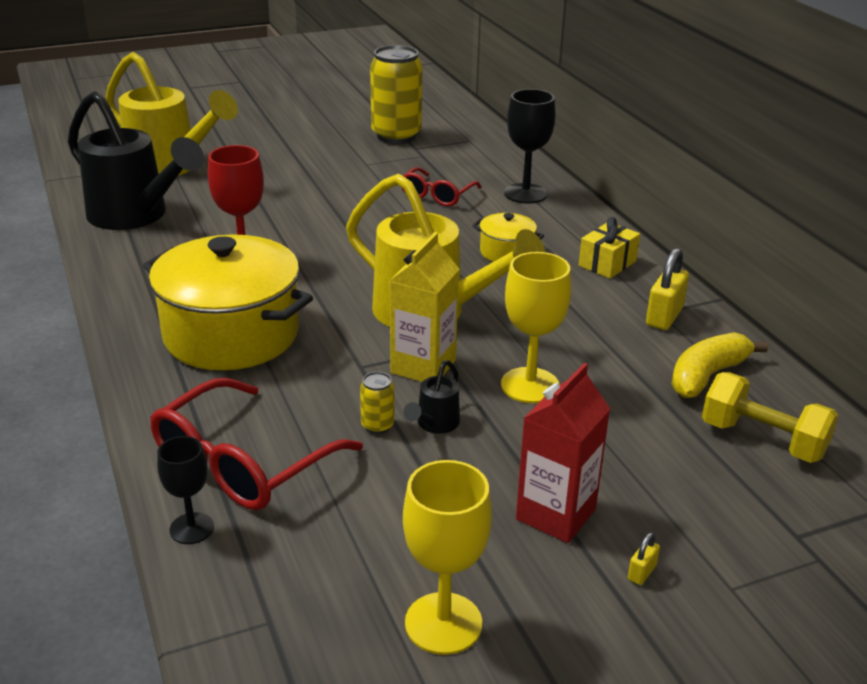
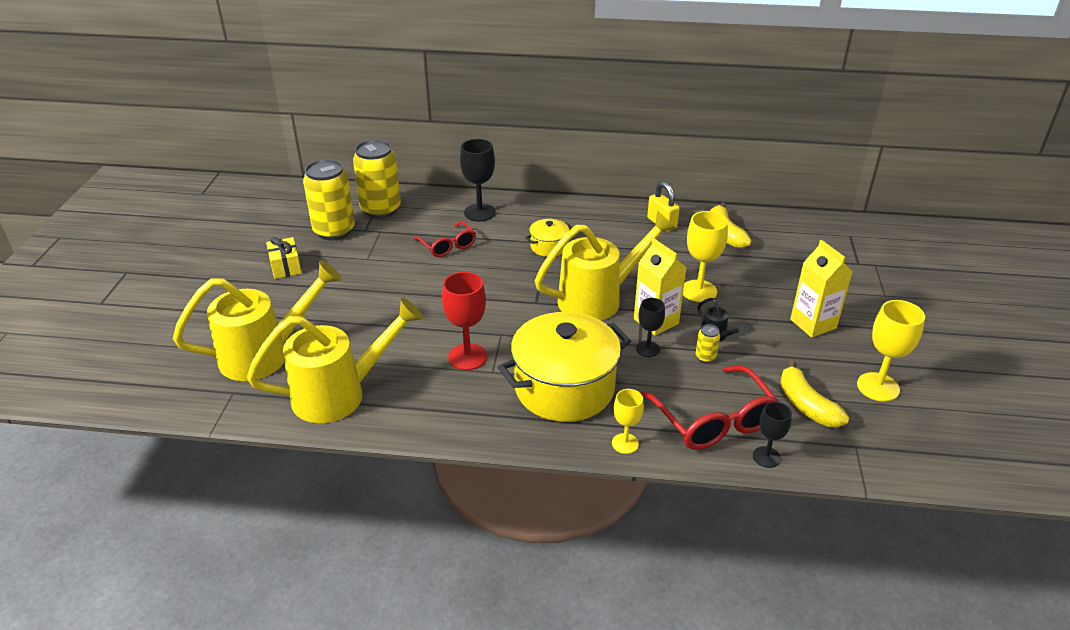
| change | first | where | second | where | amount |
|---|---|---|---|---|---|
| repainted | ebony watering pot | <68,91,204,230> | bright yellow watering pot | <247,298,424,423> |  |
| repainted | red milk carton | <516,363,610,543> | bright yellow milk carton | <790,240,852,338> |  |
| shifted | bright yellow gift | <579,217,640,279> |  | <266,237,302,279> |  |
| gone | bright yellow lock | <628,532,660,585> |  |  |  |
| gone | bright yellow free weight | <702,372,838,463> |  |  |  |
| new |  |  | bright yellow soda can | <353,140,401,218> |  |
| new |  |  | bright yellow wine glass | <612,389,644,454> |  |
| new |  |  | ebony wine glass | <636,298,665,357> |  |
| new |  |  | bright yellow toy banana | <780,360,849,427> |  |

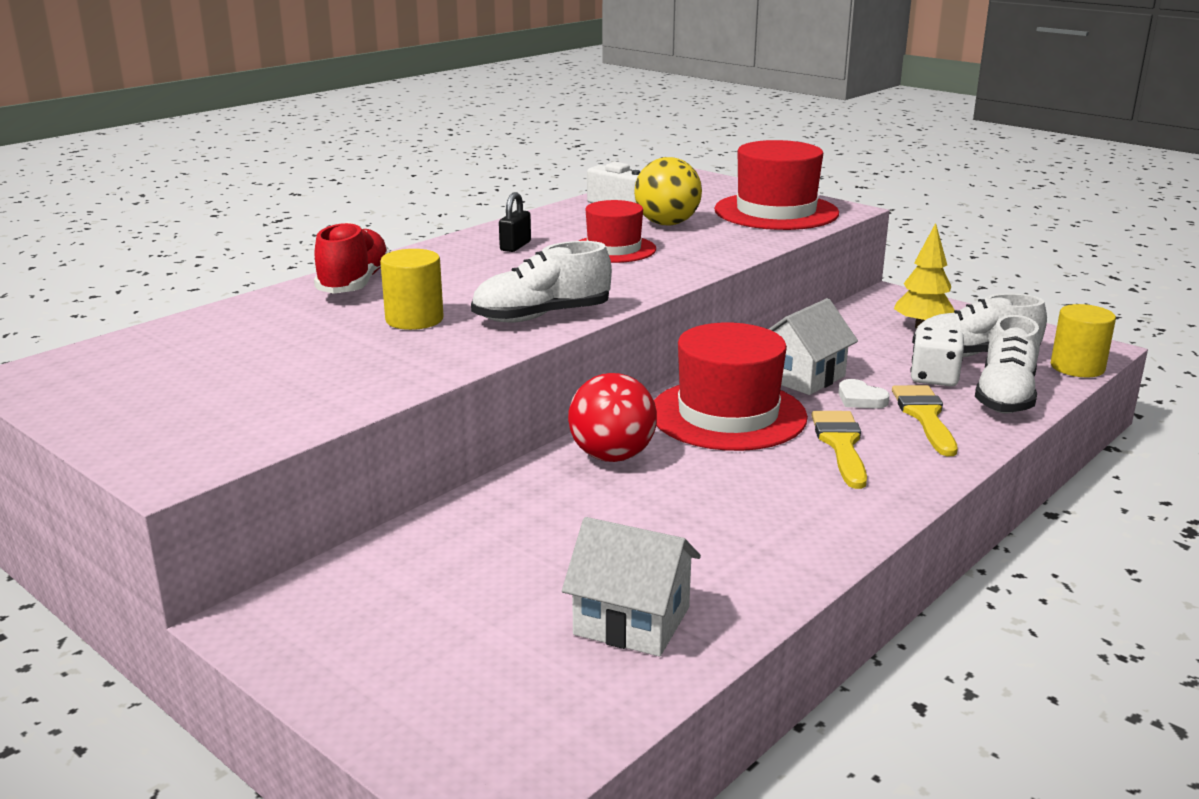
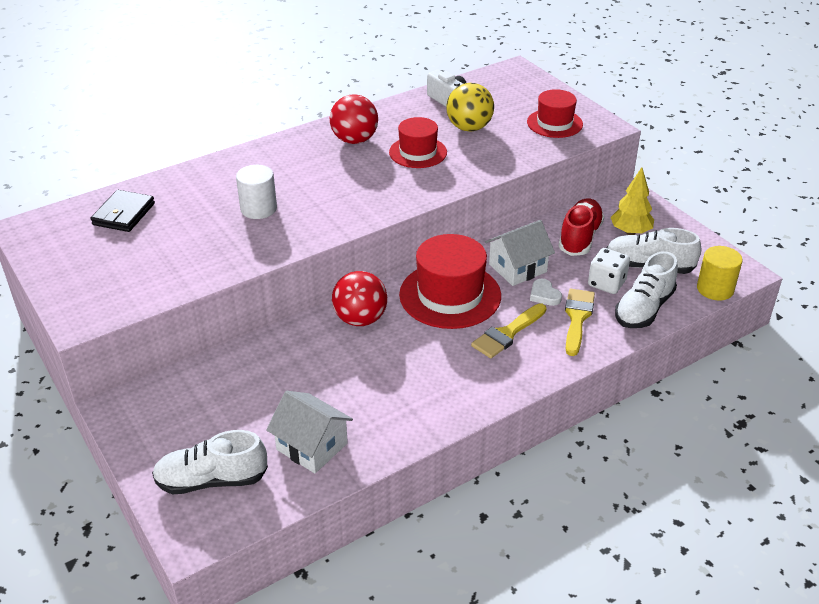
| change | first | where | second | where | amount |
|---|---|---|---|---|---|
| shifted | red shoe | <314,222,390,294> |  | <558,198,604,256> |  |
| repainted | bright yellow solid cylinder | <380,249,444,330> | pure white solid cylinder | <236,165,277,219> |  |
| shifted | pure white shoe | <471,241,612,323> |  | <152,430,268,494> |  |
| swapped | ebony lock | <499,192,531,252> | red ball | <330,94,378,144> |  |
| scaled | red top hat | <714,140,839,230> |  | <527,89,583,138> | x0.62 |
| rotated | bright yellow paint brush | <811,411,867,489> |  | <471,303,546,358> | 150 degrees counterclockwise |
| new |  |  | ebony card wallet | <91,190,155,232> |  |

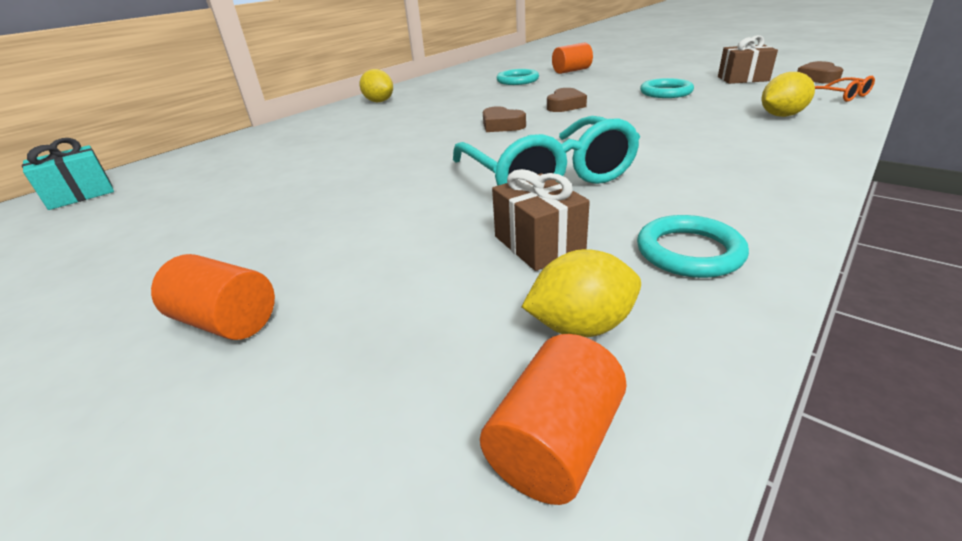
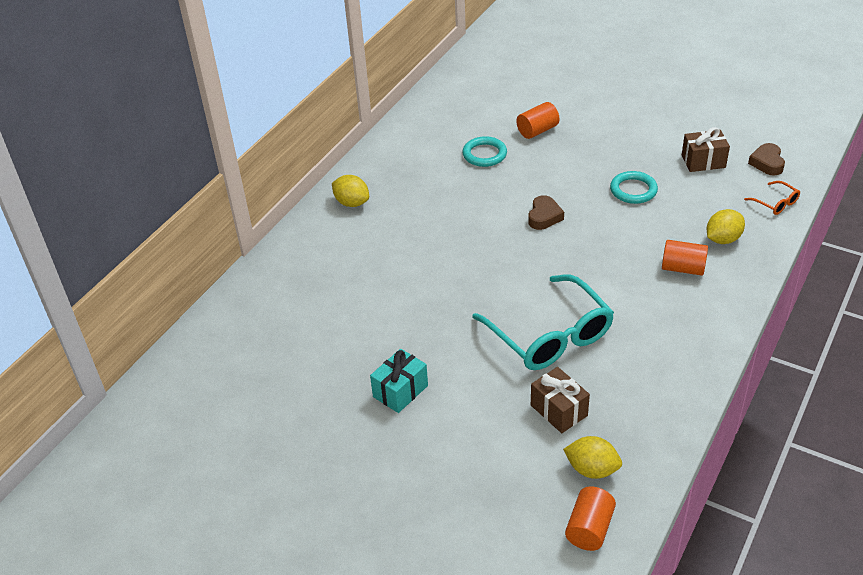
| change | first | where | second | where | amount |
|---|---|---|---|---|---|
| shifted | aqua gift | <22,138,114,210> |  | <370,349,428,413> |  |
| shifted | orange-coloured solid cylinder | <151,254,275,340> |  | <662,240,708,276> |  |
| gone | brown love heart | <483,106,526,132> |  |  |  |
| rotated | bright yellow citrus fruit | <522,249,641,337> |  | <563,436,622,479> | 45 degrees clockwise |
| gone | aqua hoop | <637,215,749,278> |  |  |  |

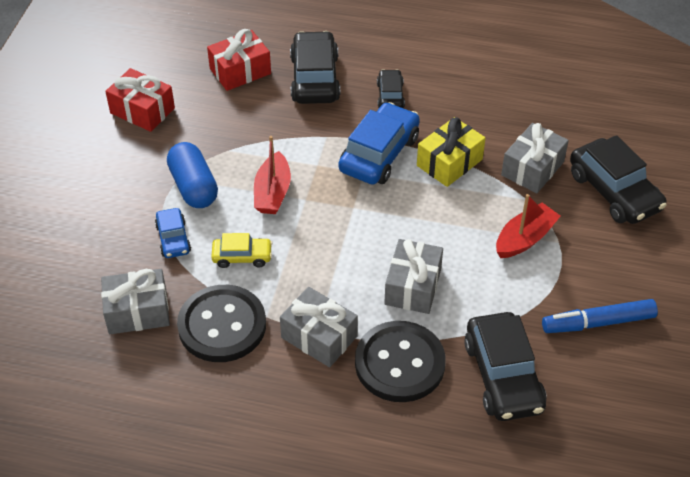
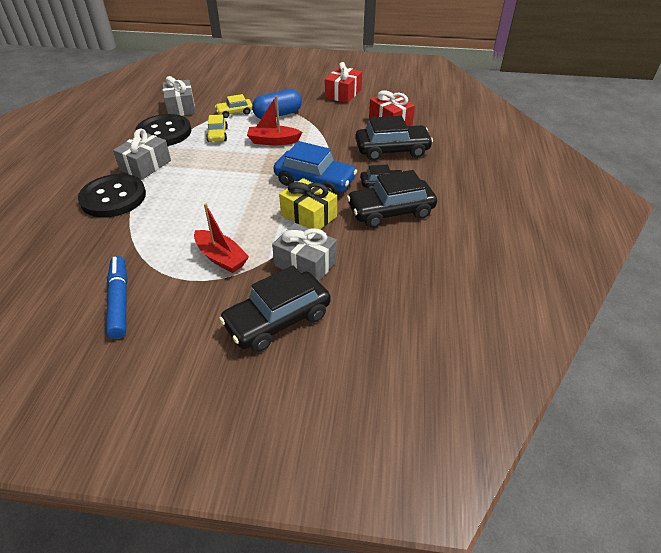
| change | first | where | second | where | amount |
|---|---|---|---|---|---|
| repainted | cobalt toy car | <155,208,191,258> | bright yellow toy car | <215,94,252,118> |  |
| gone | gray gift | <384,239,443,314> |  |  |  |
| shifted | ebony toy car | <464,312,547,421> |  | <347,170,437,228> |  |

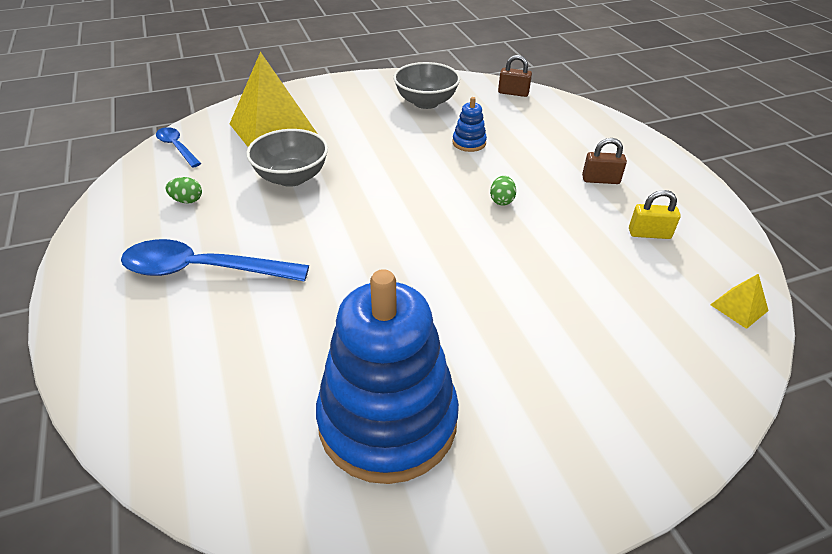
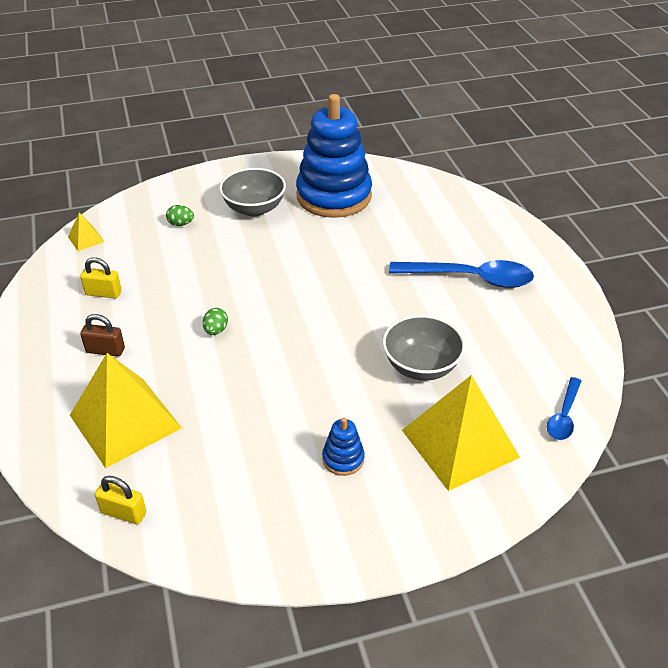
| change | first | where | second | where | amount |
|---|---|---|---|---|---|
| rotated | cobalt spoon | <156,127,201,167> |  | <547,377,581,440> | 60 degrees clockwise |
| shifted | emerald toy egg | <166,177,202,204> |  | <166,205,194,226> |  |
| shifted | gray serving bowl | <393,62,460,109> |  | <219,168,286,217> |  |
| shifted | cobalt ring stacker | <452,97,487,152> |  | <322,417,365,476> |  |
| repainted | brown lock | <498,55,532,97> | bright yellow lock | <95,476,146,525> |  |
| new |  |  | bright yellow solid pyramid | <70,353,182,468> |  |

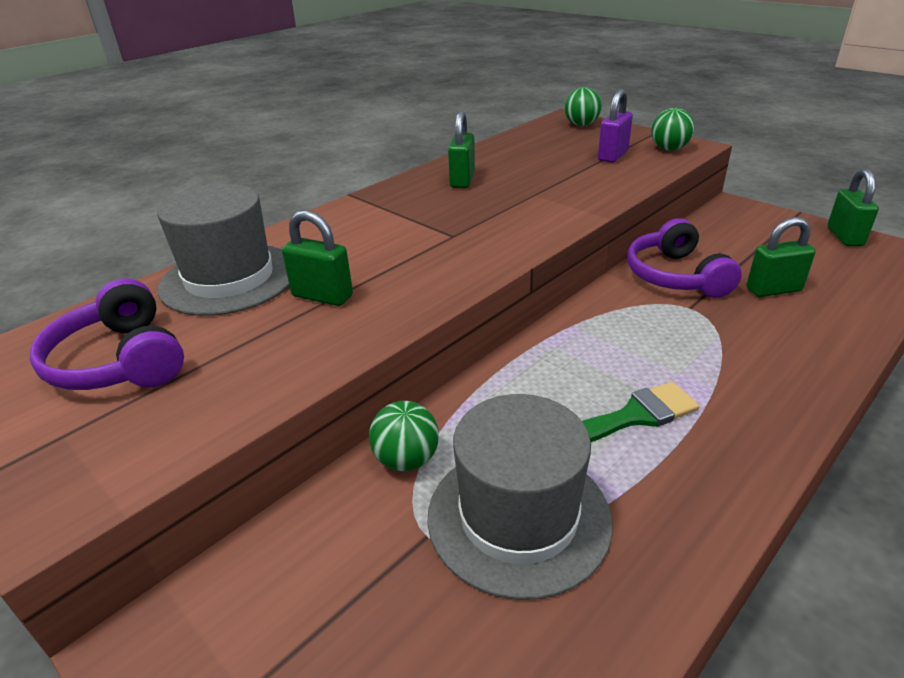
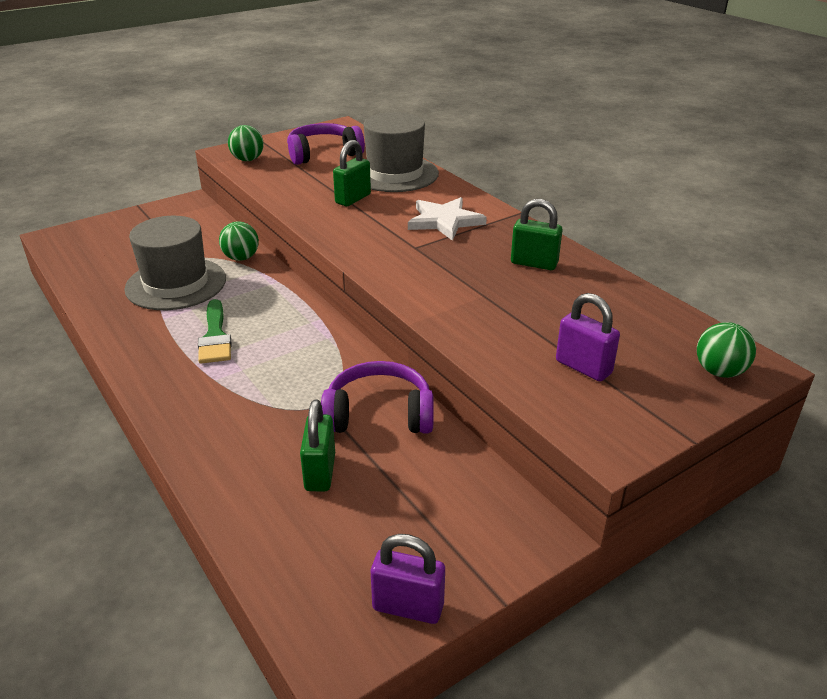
| change | first | where | second | where | amount |
|---|---|---|---|---|---|
| shifted | emerald ball | <651,108,694,151> |  | <228,125,264,161> |  |
| repainted | emerald lock | <827,168,879,246> | royal purple lock | <371,534,445,624> |  |
| new |  |  | pure white star shape | <408,197,487,241> |  |

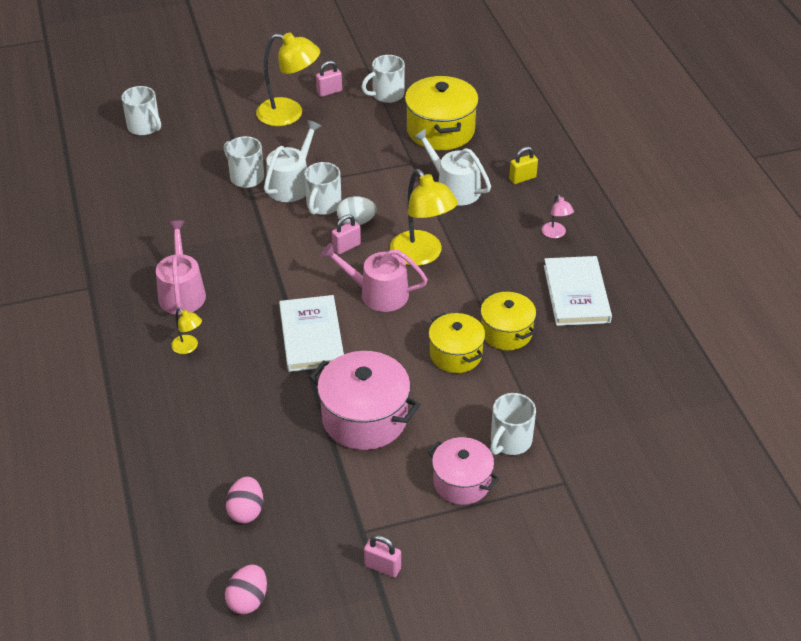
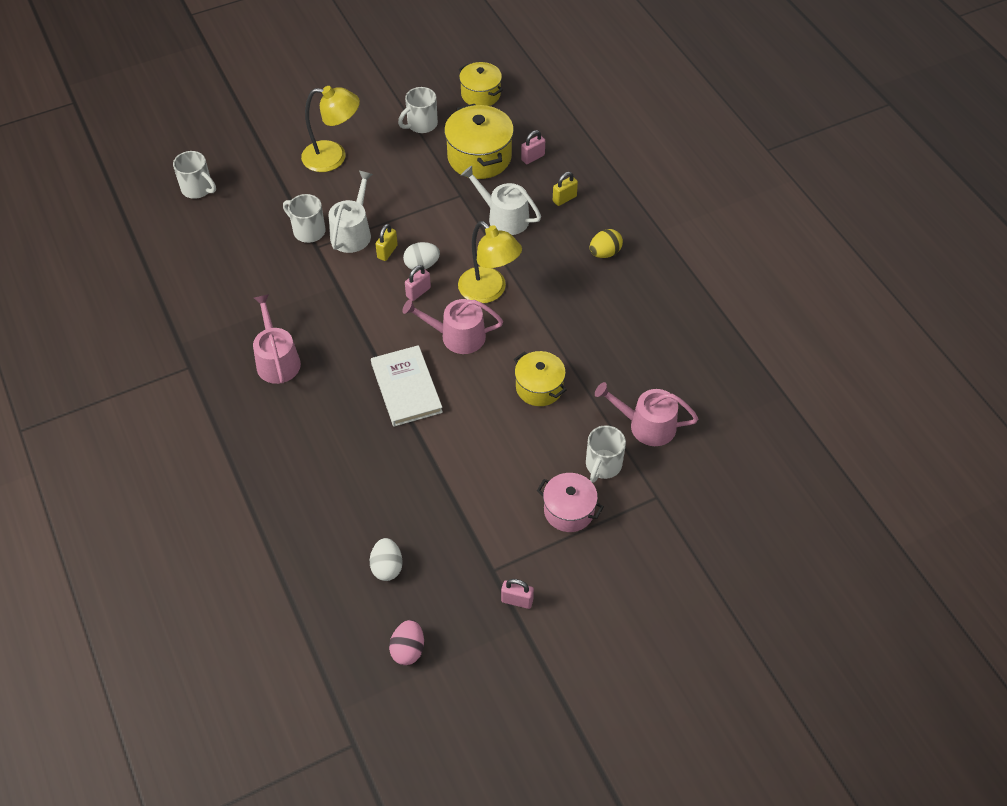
| change | first | where | second | where | amount |
|---|---|---|---|---|---|
| gone | bright yellow reading lamp | <171,308,202,354> |  |  |  |
| repainted | pink toy egg | <226,477,263,523> | pure white toy egg | <370,538,403,581> |  |
| swapped | pure white coffee mug | <304,162,341,215> | bright yellow lock | <375,224,398,261> |  |
| gone | pink cooking pot | <309,351,420,450> |  |  |  |
| shifted | pink lock | <316,61,342,97> |  | <521,130,545,164> |  |
| shifted | bright yellow cooking pot | <480,292,536,350> |  | <459,62,503,106> |  |
| swapped | pink reading lamp | <542,194,574,238> | bright yellow toy egg | <589,229,623,258> |  |
| gone | pure white hardcover | <544,256,612,326> |  |  |  |
| new |  |  | pink watering pot | <595,382,698,446> |  |

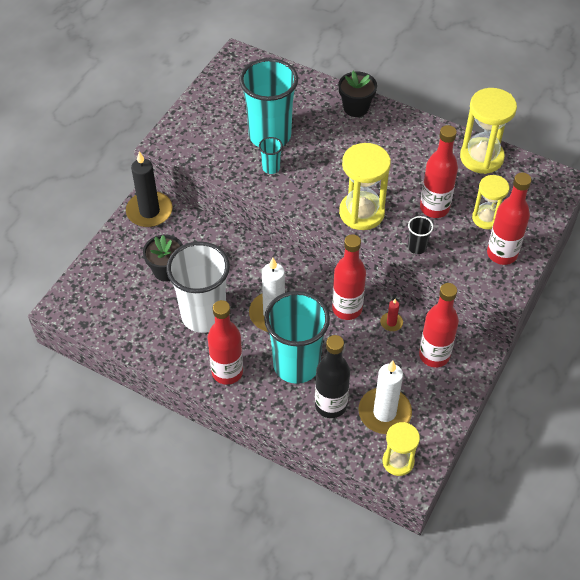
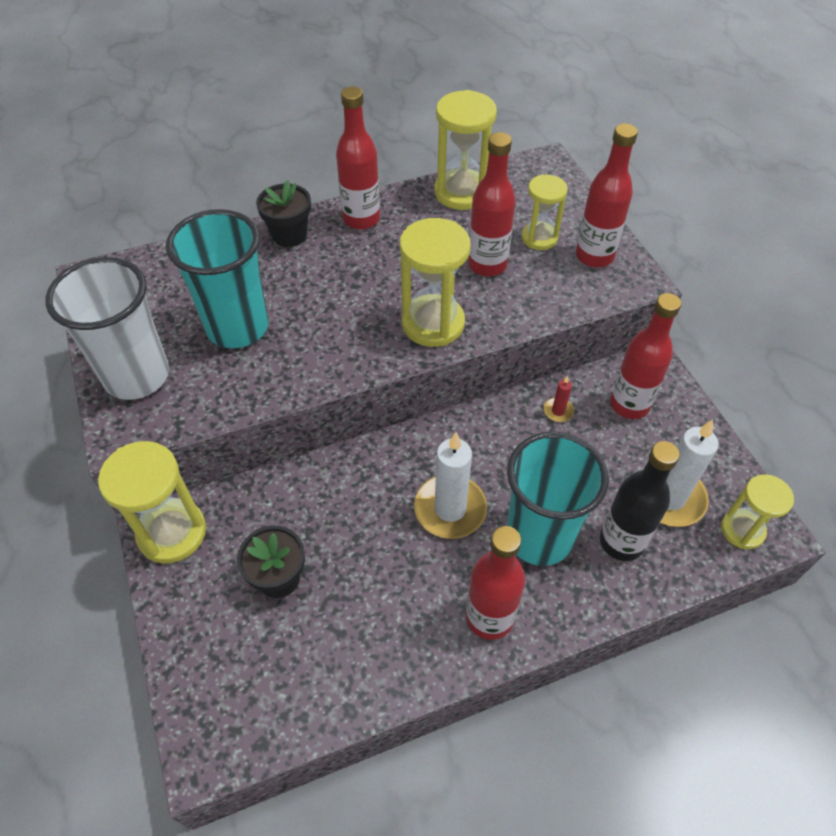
| change | first | where | second | where | amount |
|---|---|---|---|---|---|
| swapped | ebony candle | <126,151,173,227> | bright yellow sandglass | <98,441,206,564> |  |
| shifted | pure white tumbler | <166,241,230,333> |  | <45,257,169,400> |  |
| gone | aqua tumbler | <259,137,283,174> |  |  |  |
| shifted | red flask | <332,234,366,320> |  | <336,86,380,230> |  |
| gone | ebony tumbler | <408,216,433,254> |  |  |  |

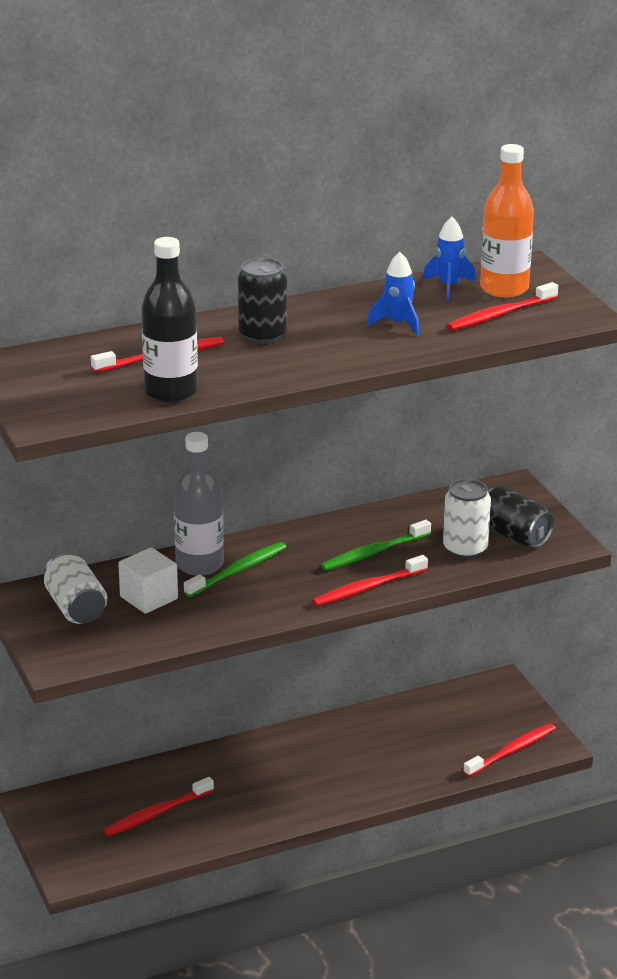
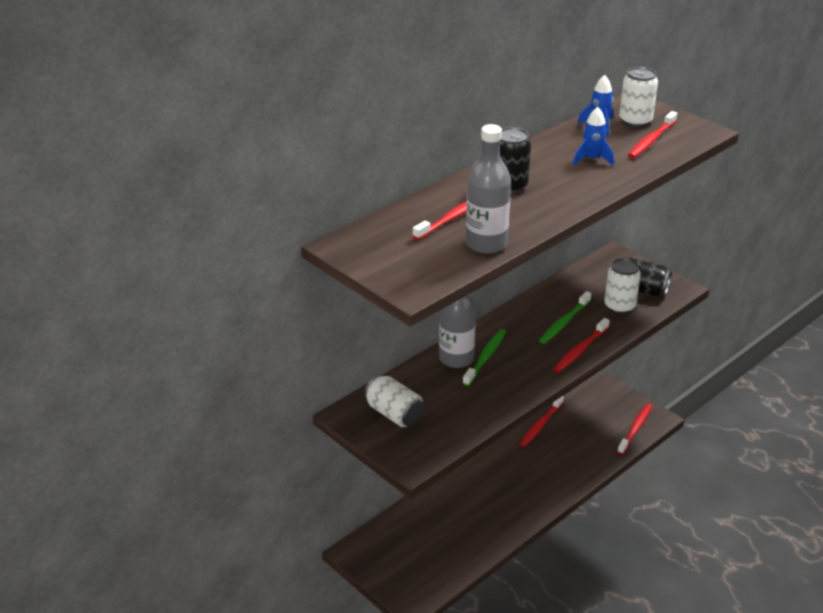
| change | first | where | second | where | amount |
|---|---|---|---|---|---|
| shifted | red tooth brush | <103,777,214,836> |  | <520,396,564,447> |  |
| gone | pure white solid cube | <118,547,178,614> |  |  |  |
| repainted | ebony flask | <141,237,198,403> | gray flask | <466,124,511,254> |  |
| swapped | orange-coloured flask | <480,144,534,298> | pure white soda can | <619,67,658,127> |  |

